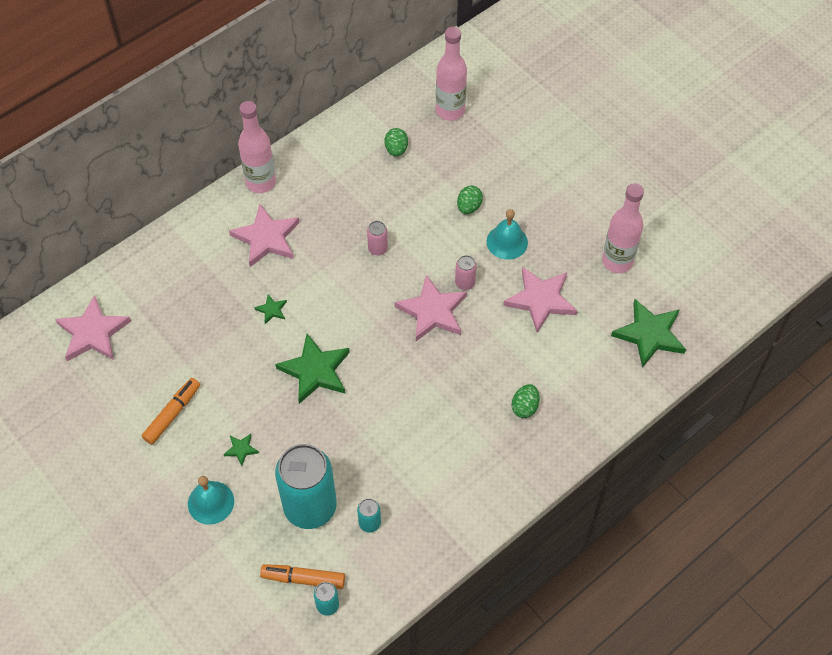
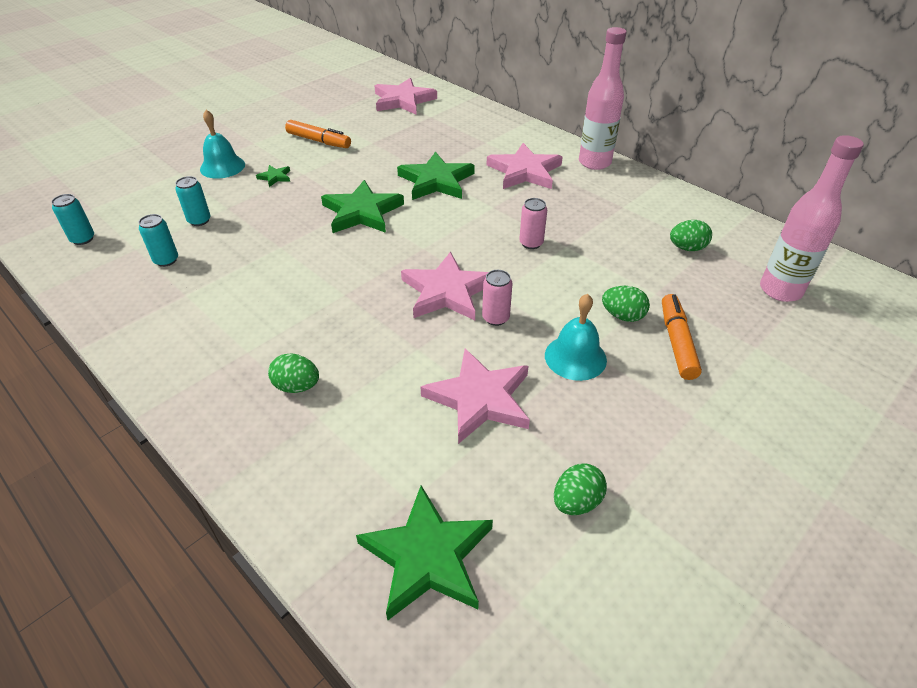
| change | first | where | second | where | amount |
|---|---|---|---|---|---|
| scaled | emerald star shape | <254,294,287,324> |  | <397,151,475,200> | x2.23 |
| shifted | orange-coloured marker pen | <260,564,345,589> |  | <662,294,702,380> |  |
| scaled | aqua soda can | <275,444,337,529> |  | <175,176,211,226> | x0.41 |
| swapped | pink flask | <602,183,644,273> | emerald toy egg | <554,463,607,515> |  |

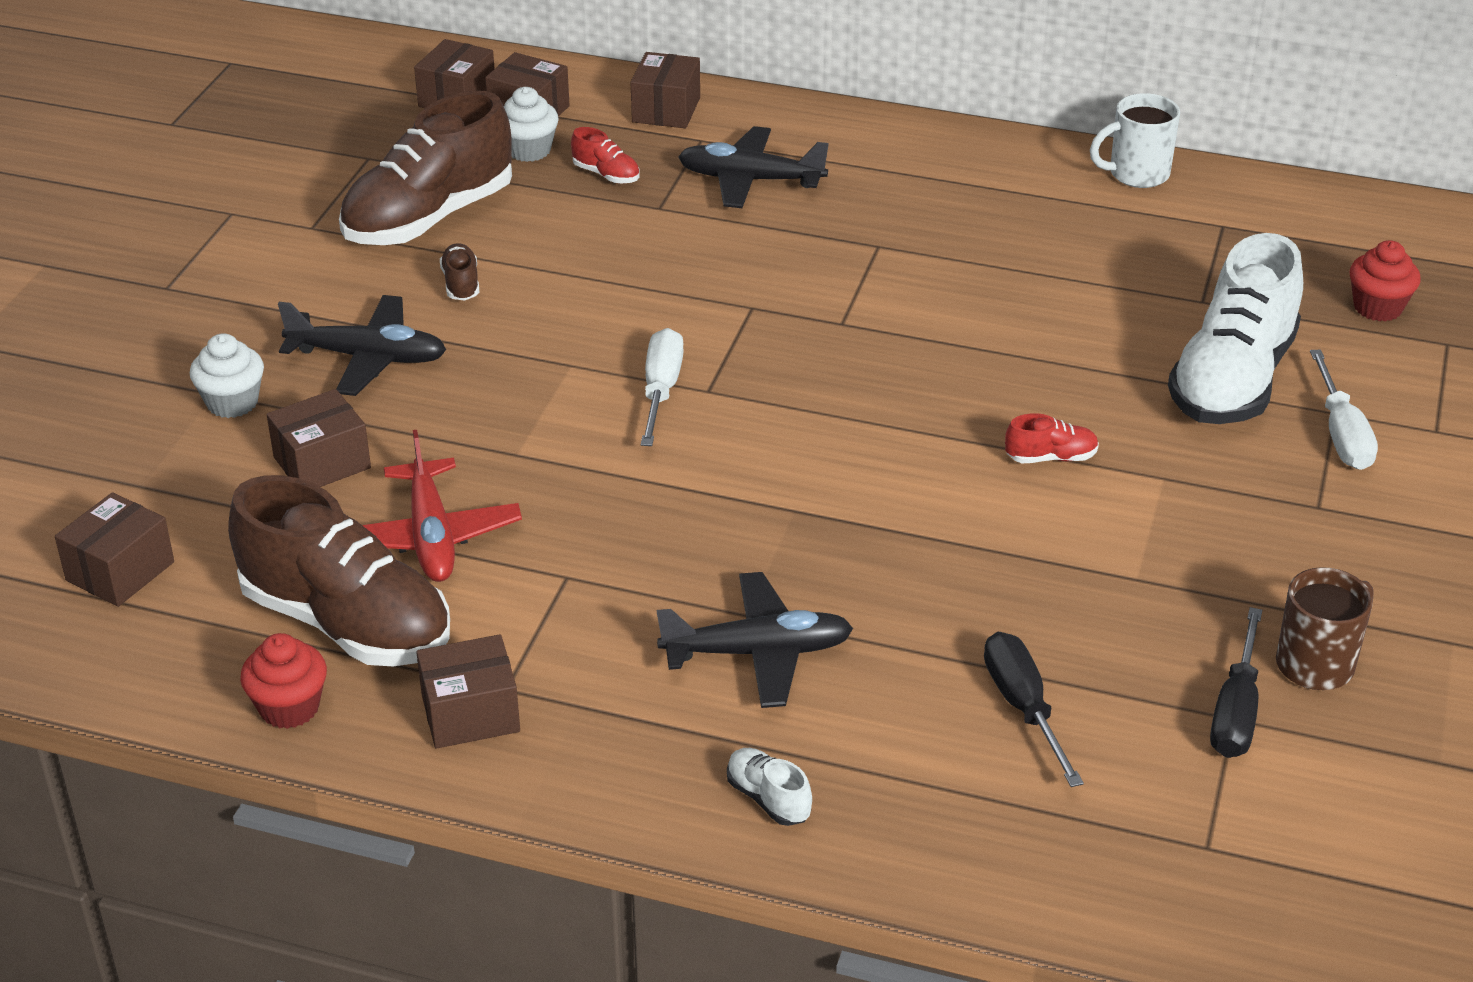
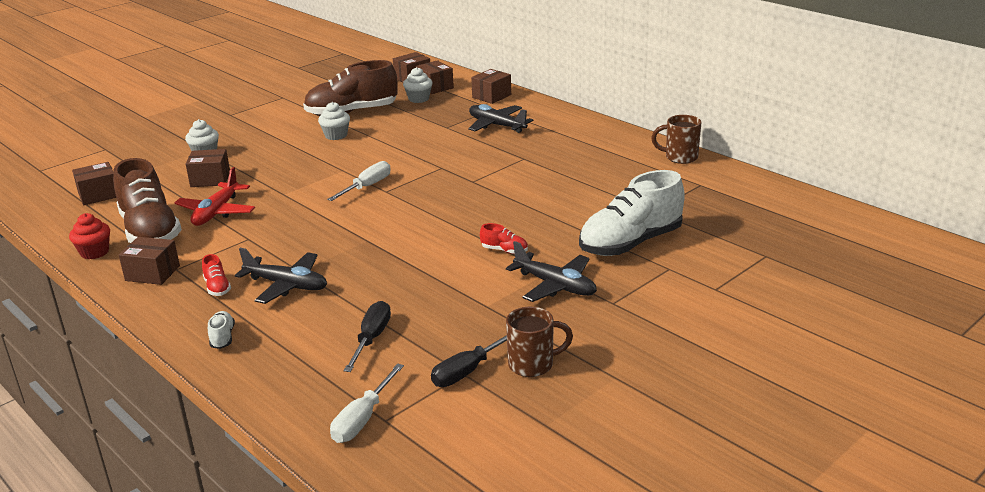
| change | first | where | second | where | amount |
|---|---|---|---|---|---|
| shifted | ebony aeroplane | <278,295,446,396> |  | <506,241,597,302> |  |
| swapped | brown shoe | <440,243,480,301> | pure white cupcake | <318,102,350,140> |  |
| shifted | red shoe | <571,127,640,184> |  | <202,254,231,296> |  |
| repainted | pure white coffee mug | <1090,93,1180,188> | brown coffee mug | <651,115,702,164> |  |
| shifted | pure white flat screwdriver | <1310,350,1378,470> |  | <330,363,404,443> |  |
| gone | red cupcake | <1350,240,1421,322> |  |  |  |

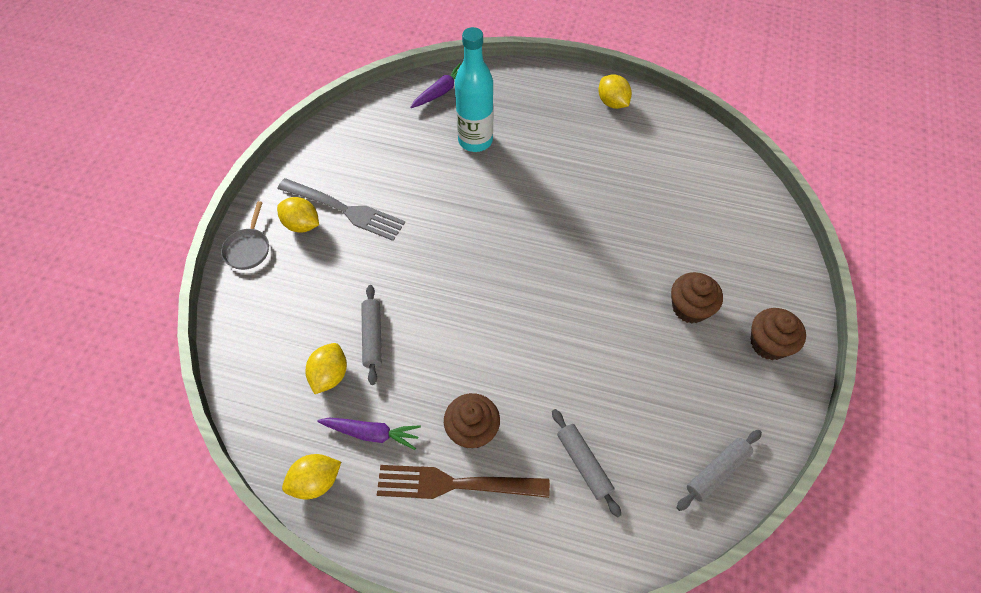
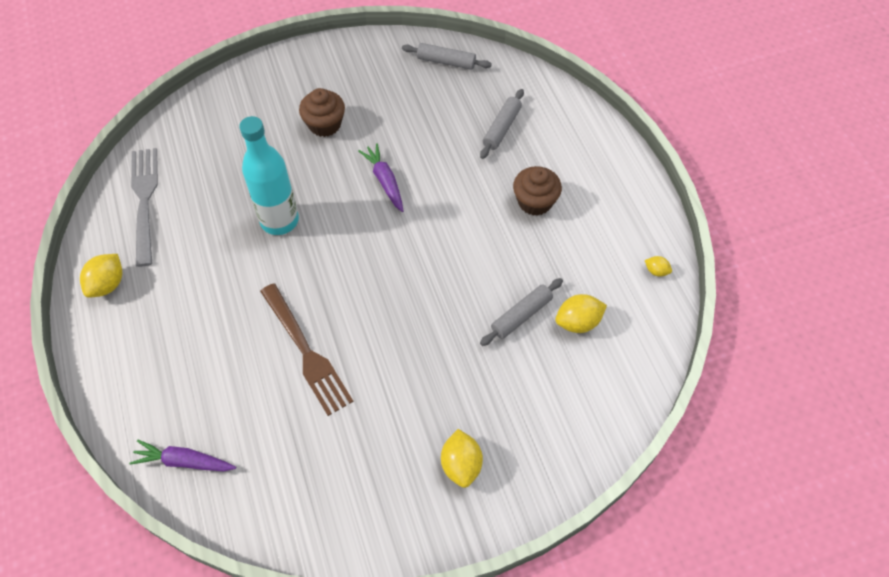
| change | first | where | second | where | amount |
|---|---|---|---|---|---|
| gone | gray pan | <221,201,269,270> |  |  |  |
| shifted | gray dinner fork | <277,178,405,241> |  | <131,148,158,267> |  |
| scaled | bright yellow citrus fruit | <282,454,341,499> |  | <645,256,672,277> | x0.54 |
| shifted | royal purple carrot | <317,418,421,450> |  | <358,143,404,212> |  |
| shifted | brown dinner fork | <377,465,550,499> |  | <260,283,353,416> |  |
| shifted | aqua flask | <455,27,493,152> |  | <239,116,299,235> |  |
| gone | brown cupcake | <751,308,806,360> |  |  |  |

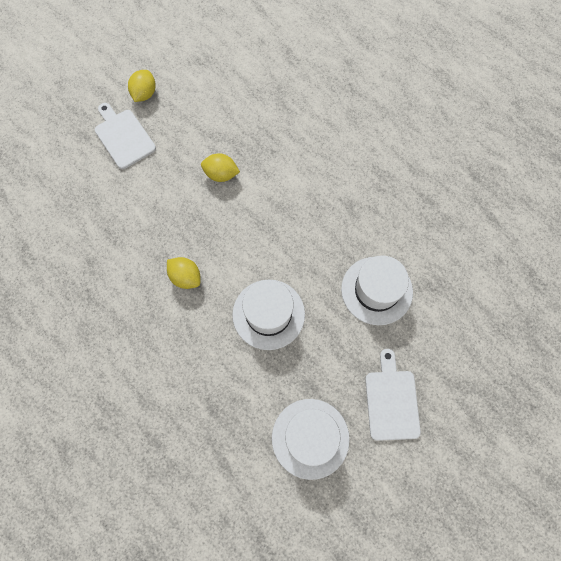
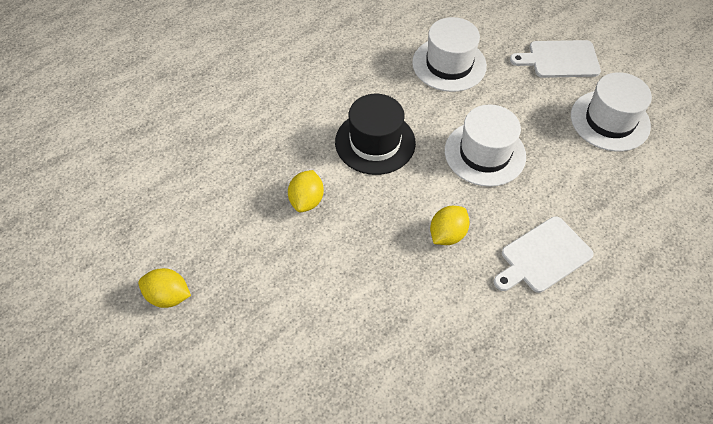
| change | first | where | second | where | amount |
|---|---|---|---|---|---|
| shifted | pure white bread board | <95,103,156,169> |  | <494,216,594,293> |  |
| new |  |  | ebony top hat | <335,94,416,175> |  |

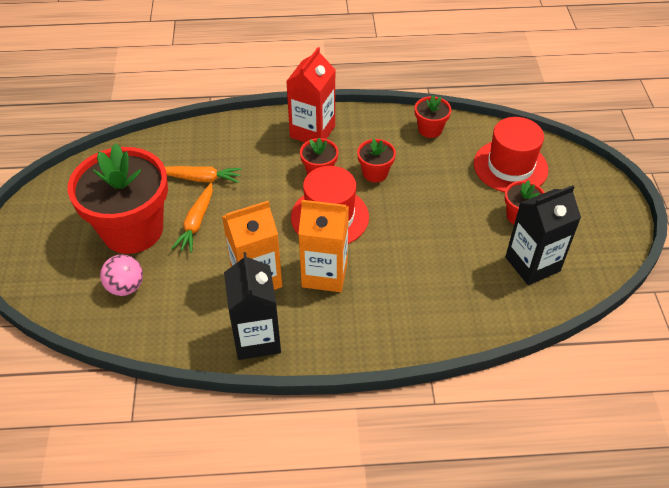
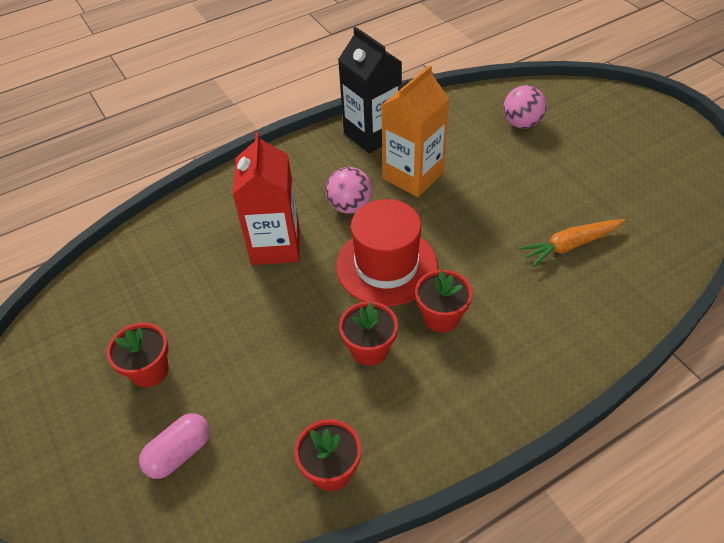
| change | first | where | second | where | amount |
|---|---|---|---|---|---|
| gone | red plant pot | <68,143,168,254> |  |  |  |
| gone | orange-coloured carrot | <171,183,213,253> |  |  |  |
| shifted | red milk carton | <286,47,335,142> |  | <233,132,300,265> |  |
| swapped | orange-coloured milk carton | <298,200,349,292> | pink ball | <326,167,372,214> |  |
| swapped | red top hat | <474,117,548,192> | pink capsule | <139,413,210,479> |  |
| gone | ebony milk carton | <505,185,581,285> |  |  |  |

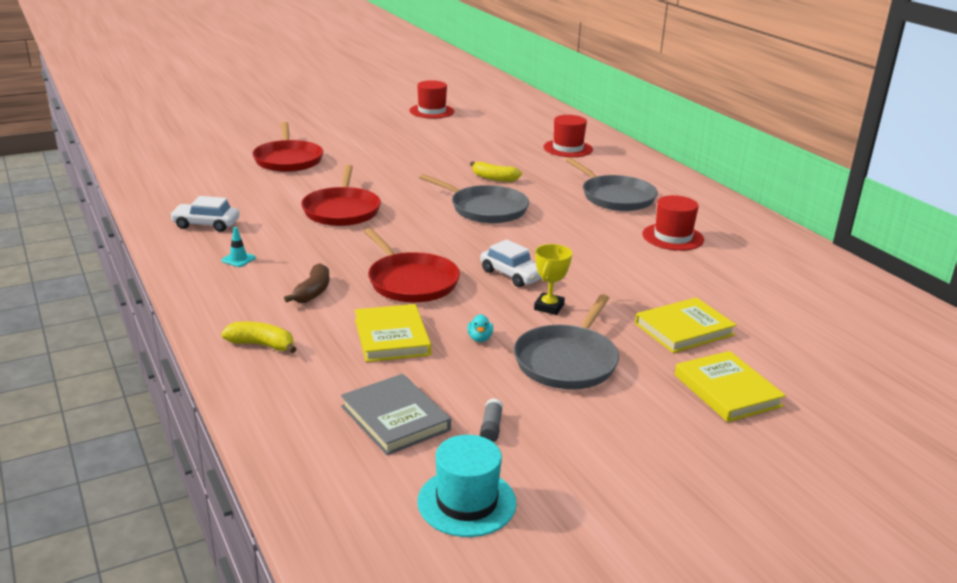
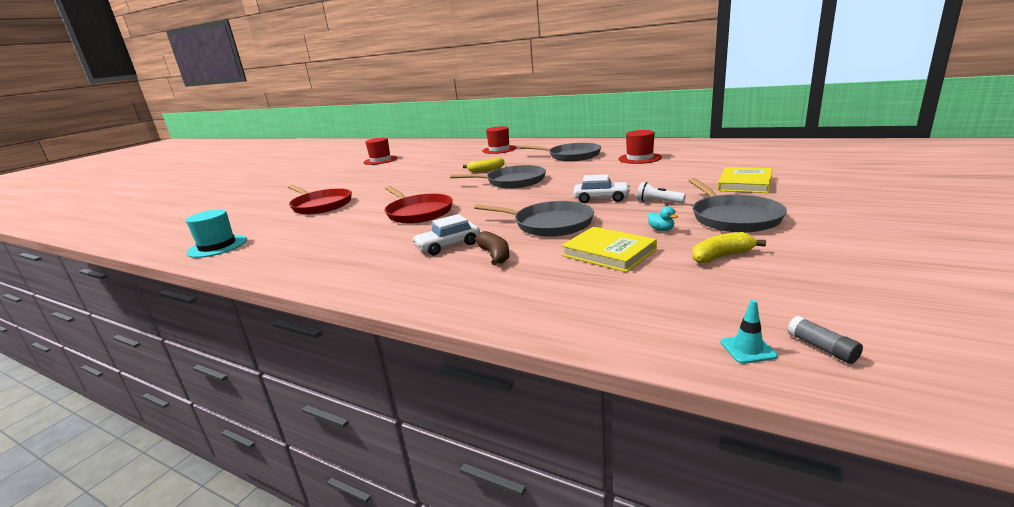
| change | first | where | second | where | amount |
|---|---|---|---|---|---|
| shifted | pure white toy car | <170,196,240,232> |  | <412,214,480,256> |  |
| shifted | aqua road cone | <221,227,256,267> |  | <721,300,778,364> |  |
| shifted | bright yellow toy banana | <221,322,296,353> |  | <692,232,766,263> |  |
| gone | gray hardcover | <341,374,451,455> |  |  |  |
| repainted | red pan | <364,228,460,302> | gray pan | <474,201,594,237> |  |
| shifted | aqua top hat | <417,435,516,537> |  | <186,209,247,258> |  |
| shifted | gray glue stick | <480,398,503,442> |  | <787,316,863,364> |  |
| swapped | bright yellow trophy | <534,244,572,315> | pure white pocket torch | <637,182,686,204> |  |
| gone | bright yellow hardcover | <675,351,786,422> |  |  |  |

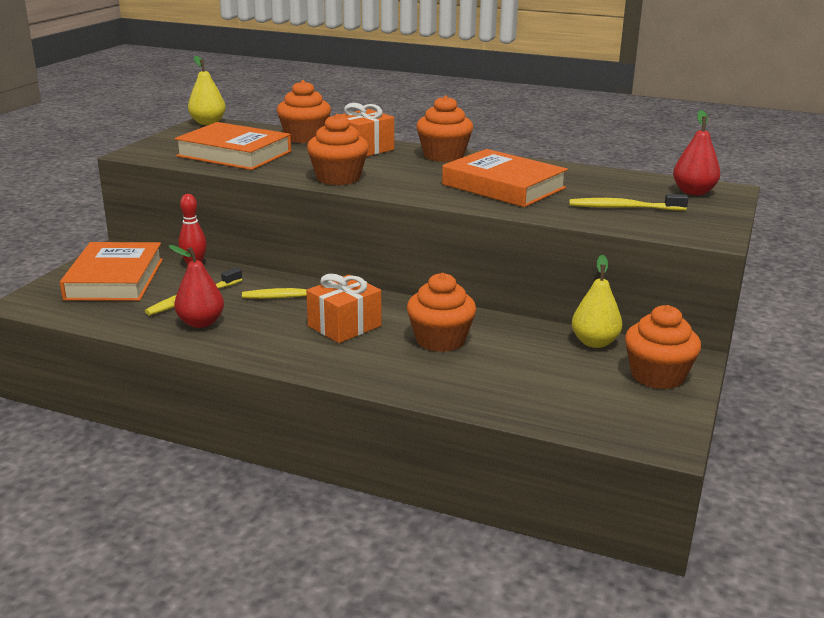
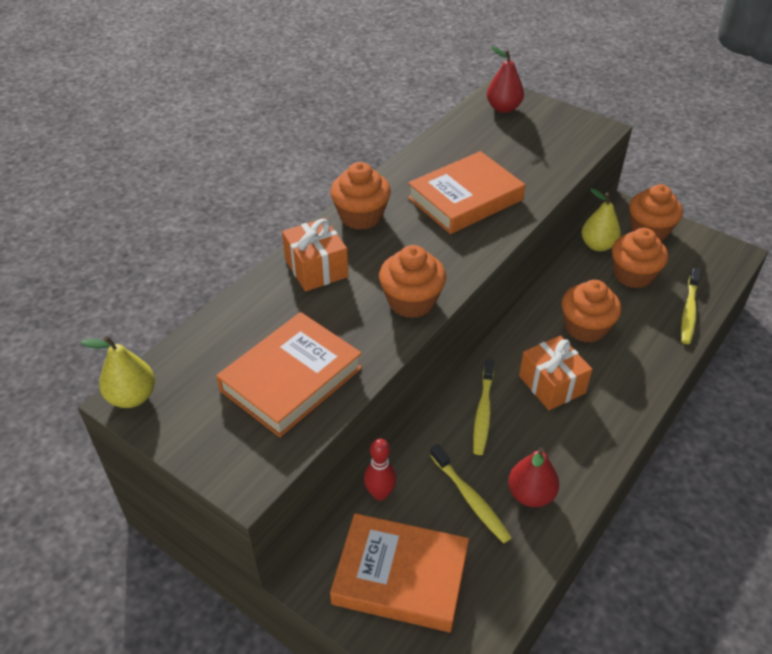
| change | first | where | second | where | amount |
|---|---|---|---|---|---|
| shifted | orange-coloured cupcake | <277,80,331,143> |  | <612,228,668,288> |  |
| shifted | bright yellow tooth brush | <569,194,689,211> |  | <681,268,700,344> |  |

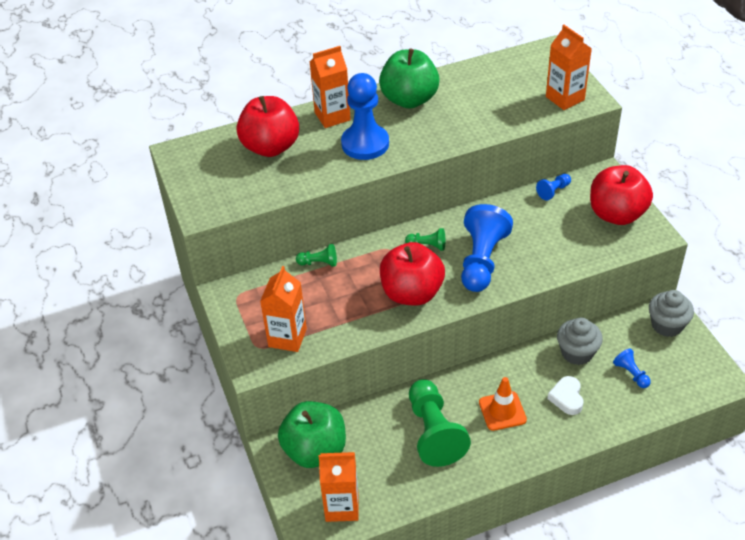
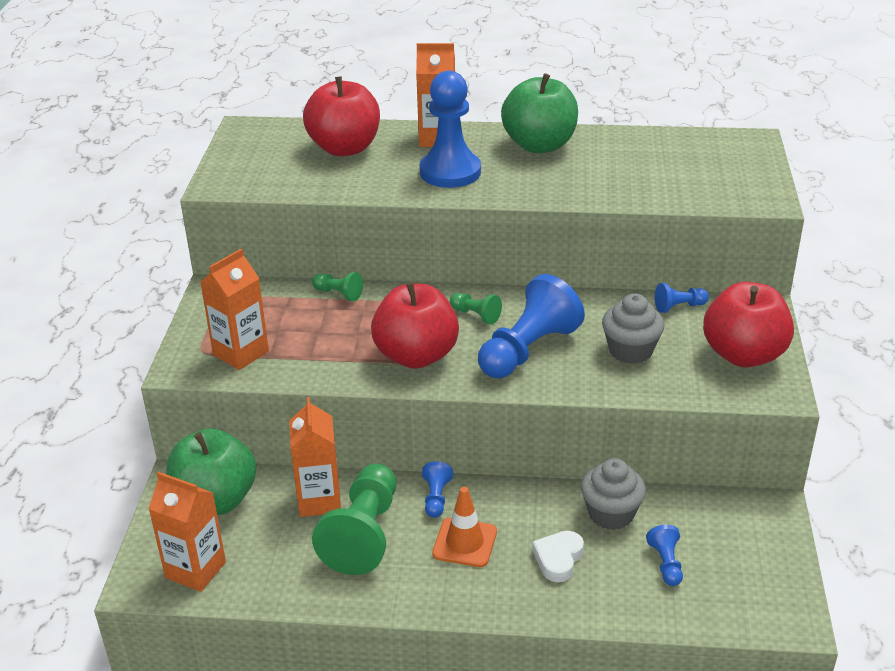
| change | first | where | second | where | amount |
|---|---|---|---|---|---|
| shifted | orange-coloured milk carton | <546,25,592,110> |  | <289,397,341,517> |  |
| shifted | gray cupcake | <649,290,694,337> |  | <602,293,665,364> |  |
| new |  |  | cobalt pawn | <422,461,453,518> |  |

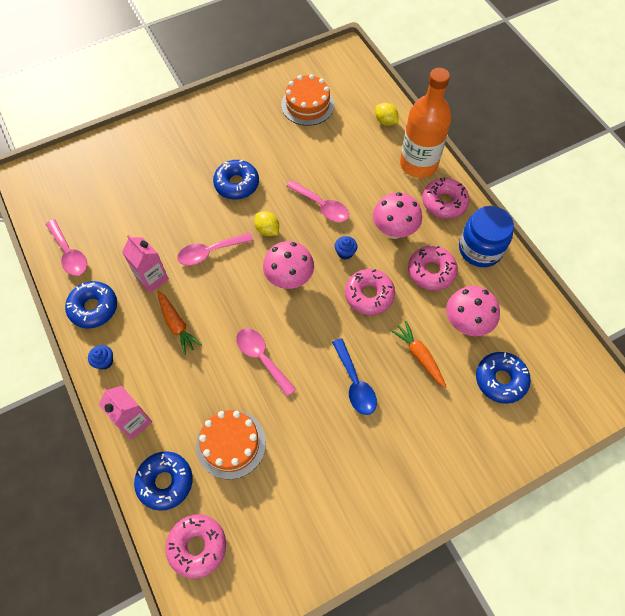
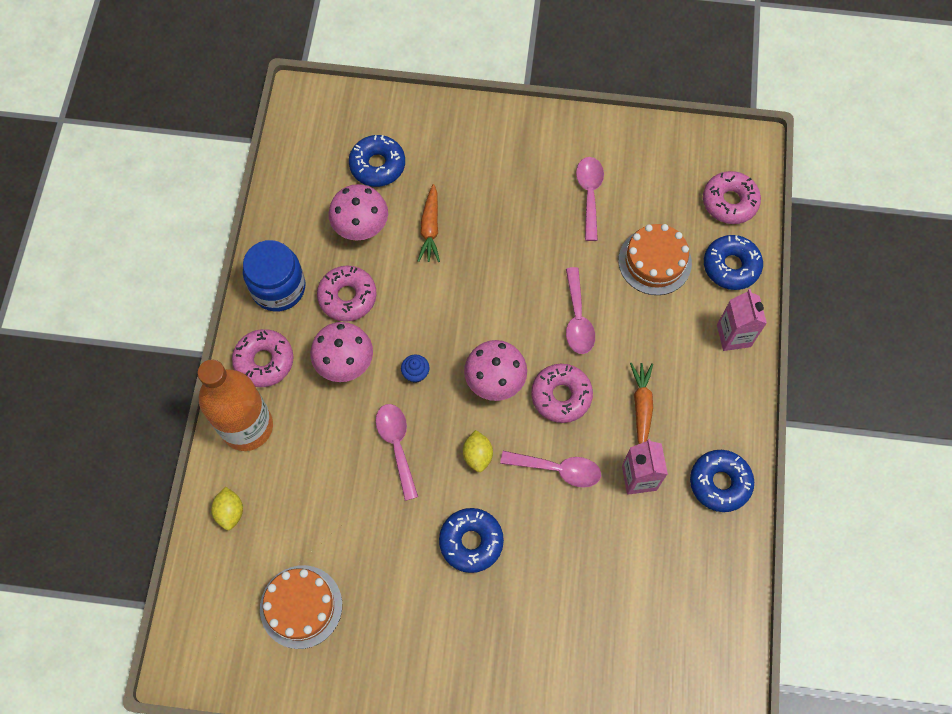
| change | first | where | second | where | amount |
|---|---|---|---|---|---|
| shifted | pink spoon | <46,219,87,276> |  | <576,157,604,241> |  |
| gone | cobalt cupcake | <88,345,113,370> |  |  |  |
| gone | cobalt spoon | <332,338,377,415> |  |  |  |
| shifted | pink doughnut | <345,269,395,315> |  | <531,364,593,423> |  |

